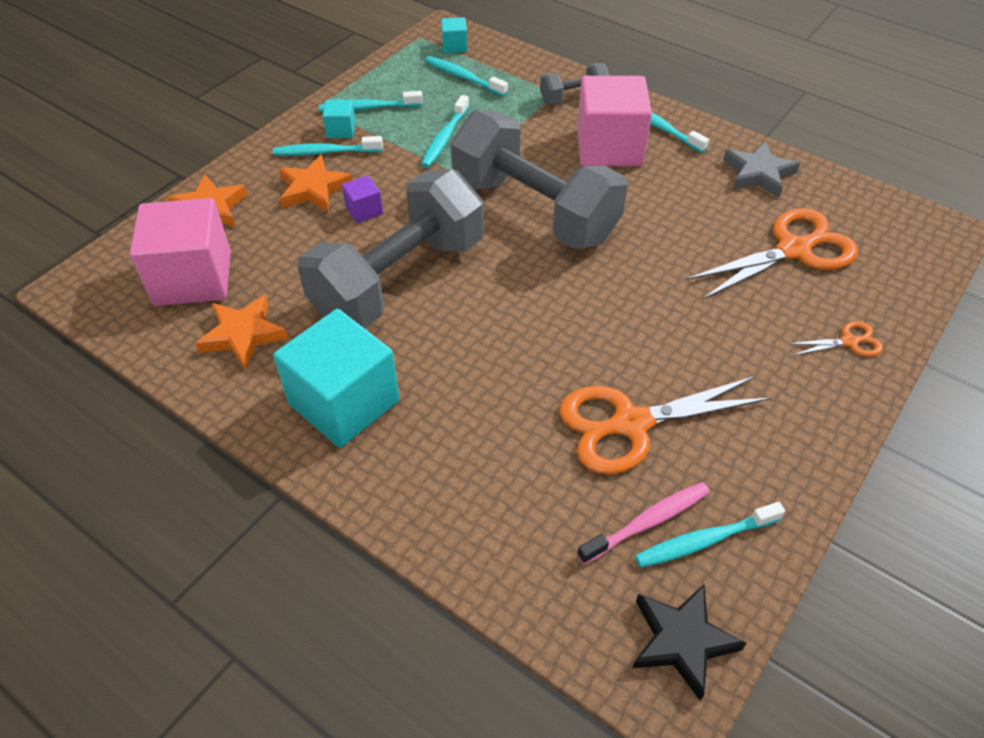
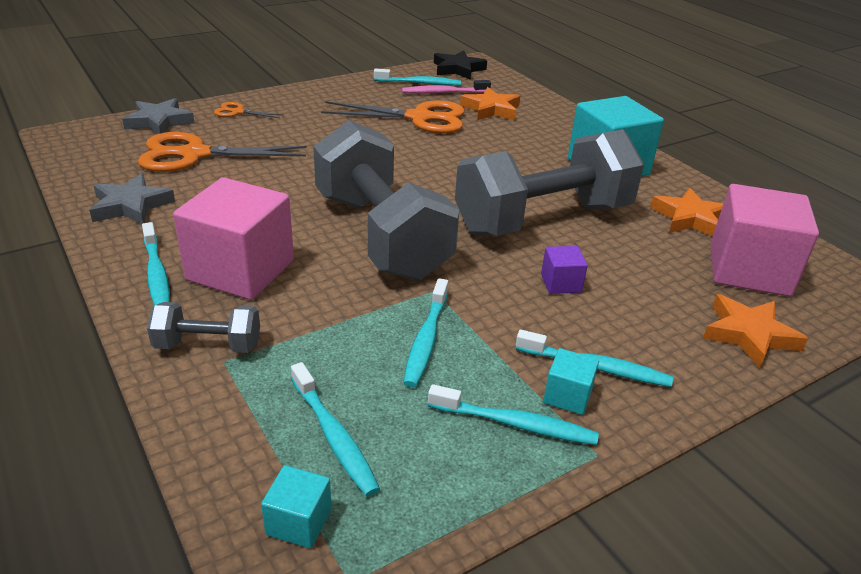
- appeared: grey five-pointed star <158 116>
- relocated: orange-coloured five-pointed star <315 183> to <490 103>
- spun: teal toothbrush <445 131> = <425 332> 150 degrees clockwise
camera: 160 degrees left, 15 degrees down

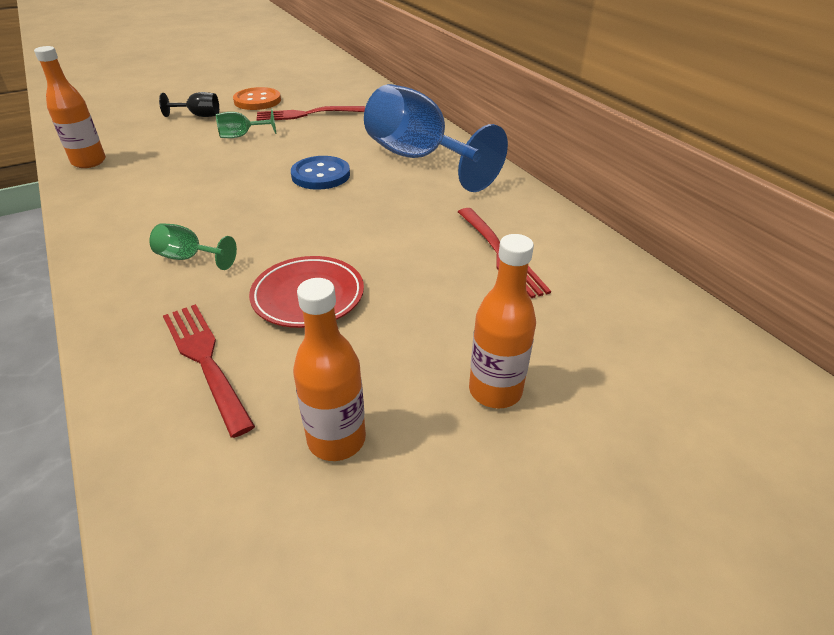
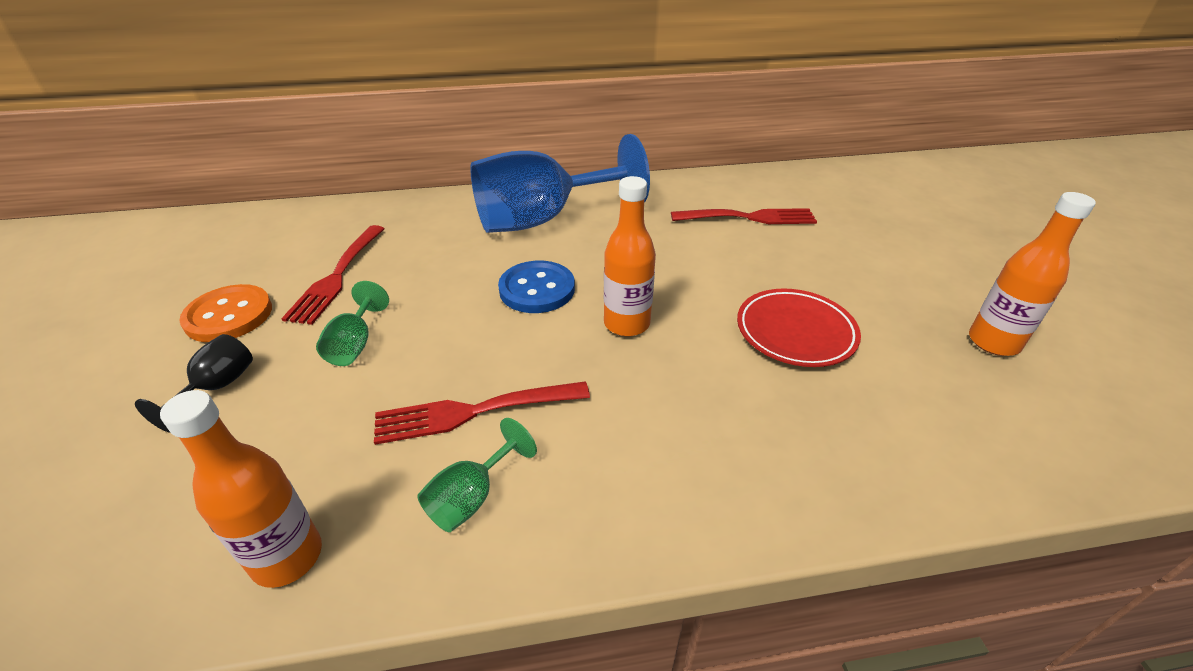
- relocated: green goblet <193 246> to <477 475>
- relocated: crimson dinner fork <209 371> to <482 413>
- relocated: orange-coloured bottle <502 321> to <630 256>
camera: 70 degrees left, 0 degrees up

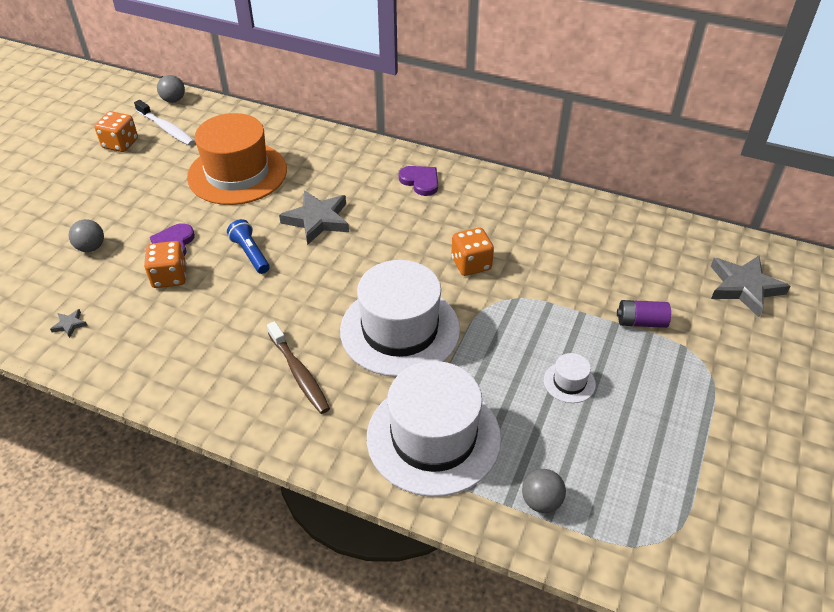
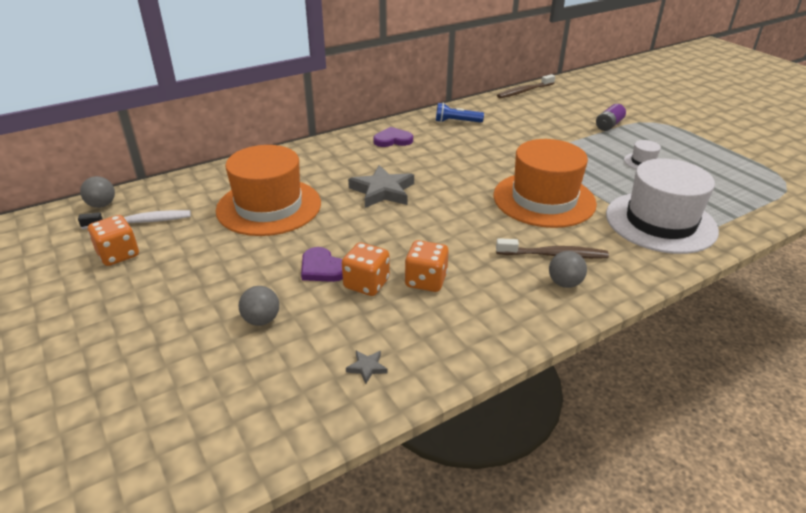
- missing: grey five-pointed star <750 286>
- appeared: dark brown toothbrush <526 86>
- relocated: cobalt torch <248 246> to <460 113>
- relocated: orange-coloured die <472 252> to <427 266>
- relocated: grey ball <544 491> to <568 269>
- colour: white top hat <400 318> to orange-coloured top hat <545 183>
camera: 55 degrees left, 10 degrees down

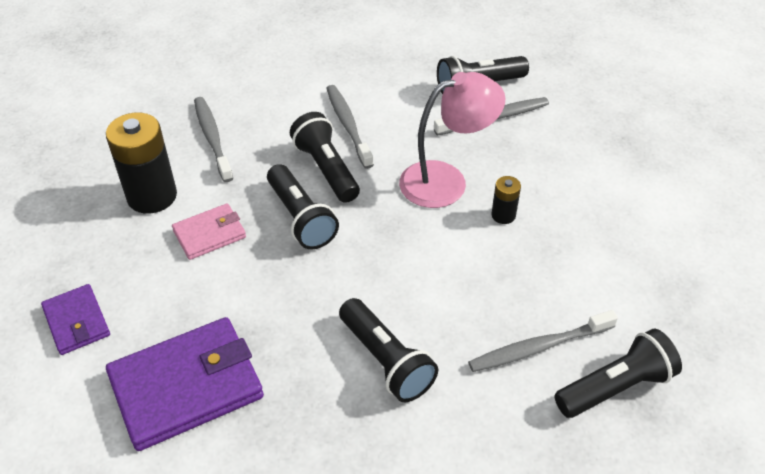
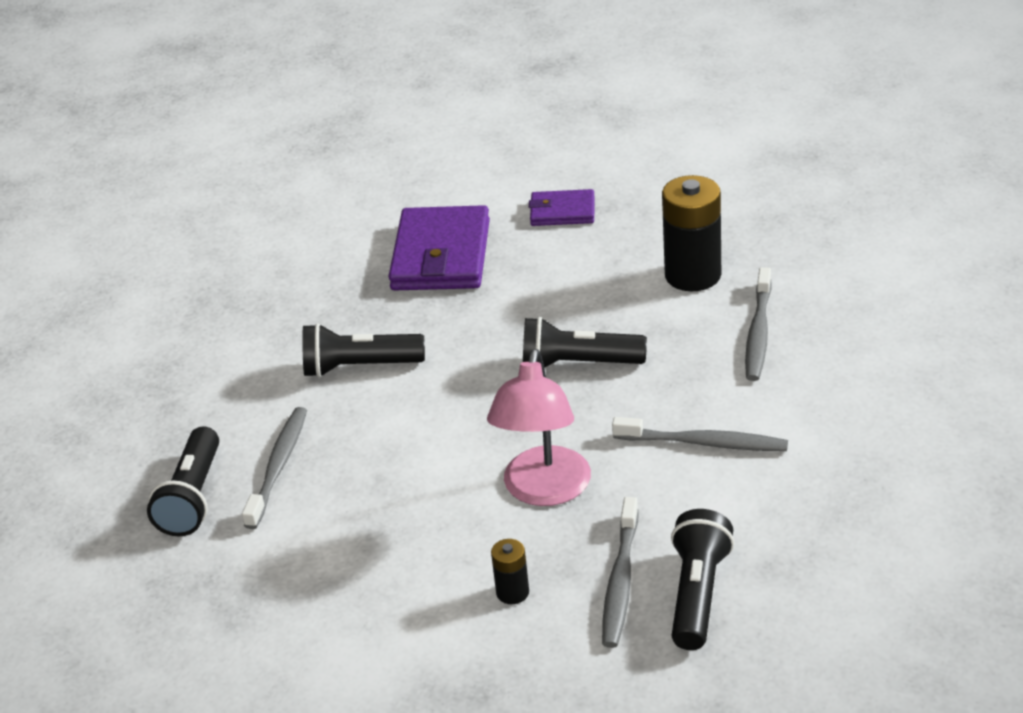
- missing: rose-pink card wallet <209 231>
- missing: jet-black torch <325 157>
- relocated: jet-black battery <506 200> to <510 571>
- spun: grey toothbrush <213 139> = <758 324> 90 degrees clockwise
camera: 125 degrees right, 10 degrees down

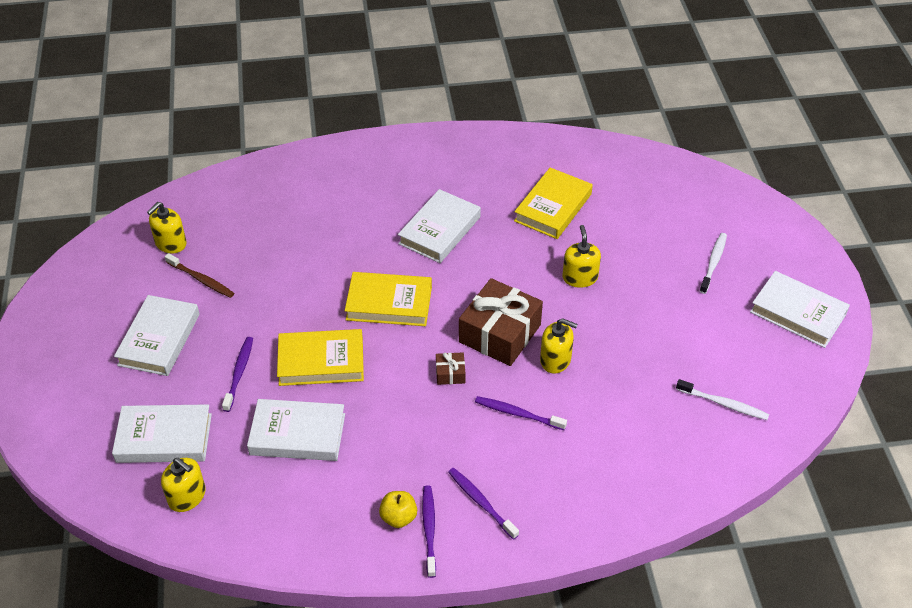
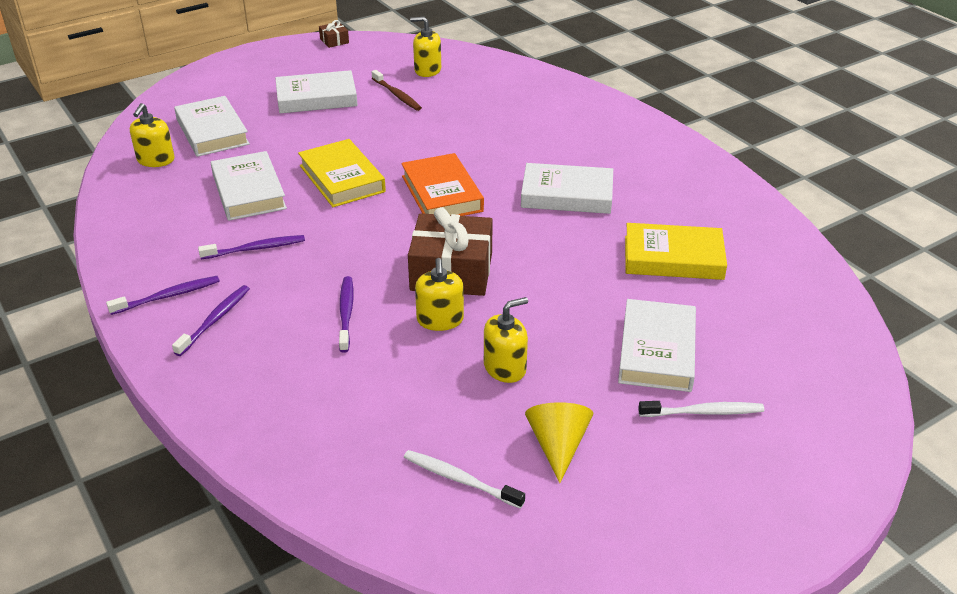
- missing: bright yellow toy apple <398 509>
- appeared: bright yellow solid cone <559 442>
- relocated: violet toothbrush <237 374> to <251 247>
- relocated: dark brown gift <450 368> to <334 34>
- relocated: bright yellow pump bottle <582 256> to <506 340>
- relocated: white hardcover <800 309> to <657 345>
- colour: bright yellow hardcover <388 299> to orange-coloured hardcover <442 184>
- spun: dark brown toothbrush <199 275> = <397 90> 45 degrees counterclockwise
- spun: white toothbrush <722 399> = <464 479> 120 degrees clockwise
camera: 65 degrees right, 10 degrees down

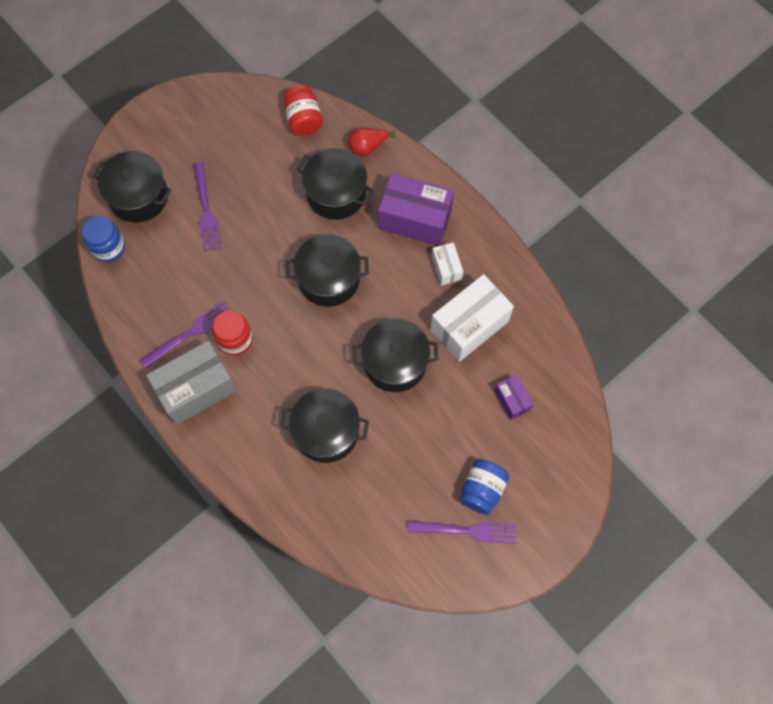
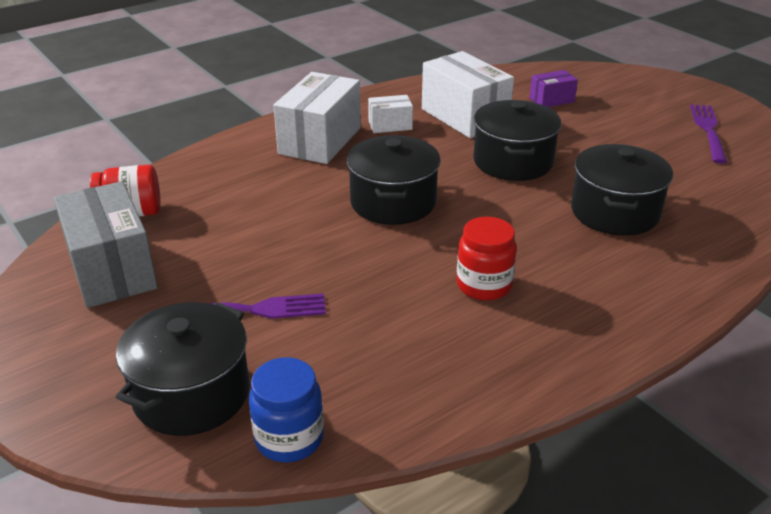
- missing: violet dinner fork <185 334>
- missing: jet-black cooking pot <335 184>
- missing: crimson pear fruit <372 142>
- missing: cobalt preserve jar <484 487>
- relocated: grey box <191 383> to <106 244>
- colour: violet box <416 209> to white box <317 118>
camera: 85 degrees left, 35 degrees down

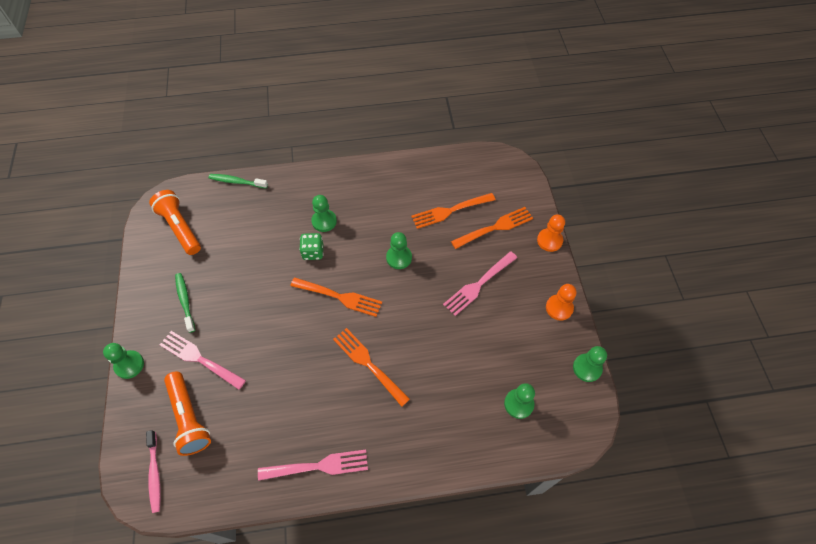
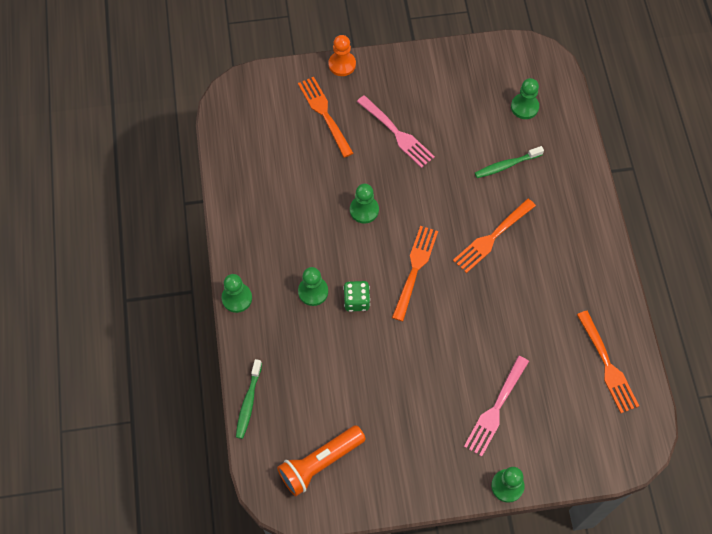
- missing: rose-pink toothbrush <153 471>
- missing: orange-coloured torch <187 413>
- missing: rose-pink dinner fork <313 465>
- missing: orange-coloured chess pawn <561 302>
- relocated: green toothbrush <185 303> to <509 162>
- relocated: orange-coloured dinner fork <453 211> to <608 362>
- relocated: green chess pawn <590 364> to <236 293>
camera: 90 degrees left, 5 degrees up

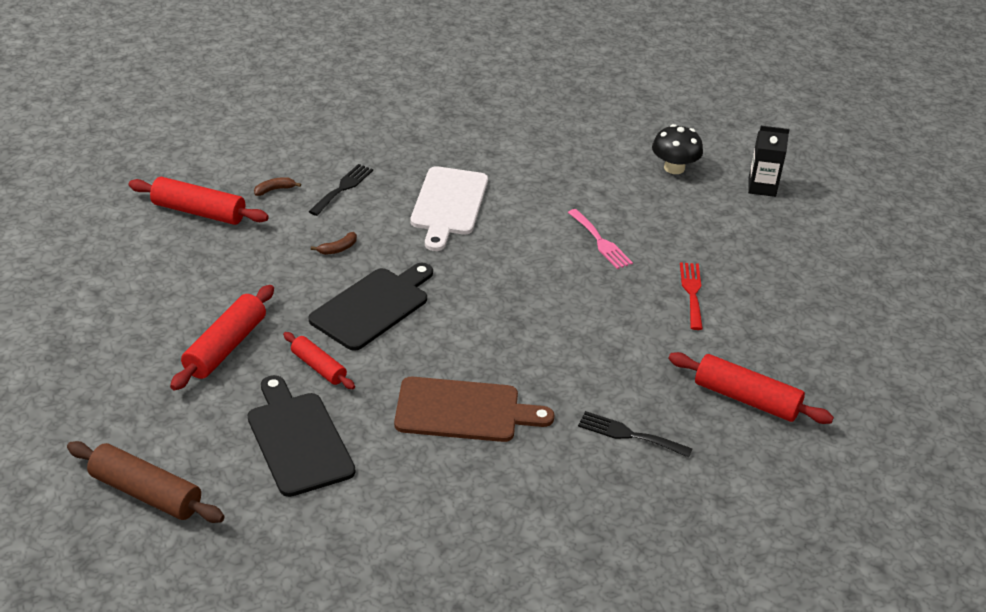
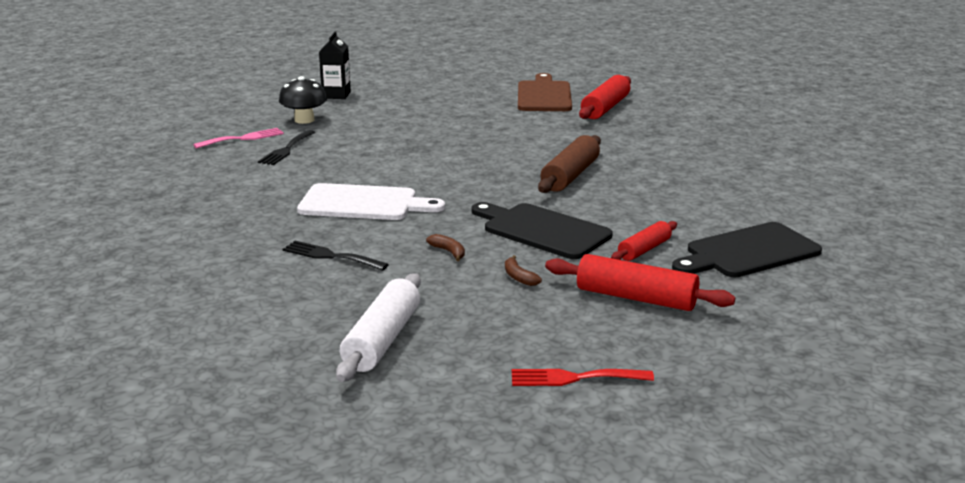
- relocated: dark brown rolling pin <146 482> to <569 164>
- relocated: dark brown toy banana <277 186> to <523 270>
- relocated: dark brown cutting board <474 409> to <545 92>
- relocated: rose-pink dinner fork <600 239> to <238 138>
- relocated: jet-black dinner fork <635 434> to <286 147>
- relocated: crimson dinner fork <691 296> to <583 377>
- colour: crimson rolling pin <198 201> to white rolling pin <378 327>
camera: 90 degrees left, 15 degrees down

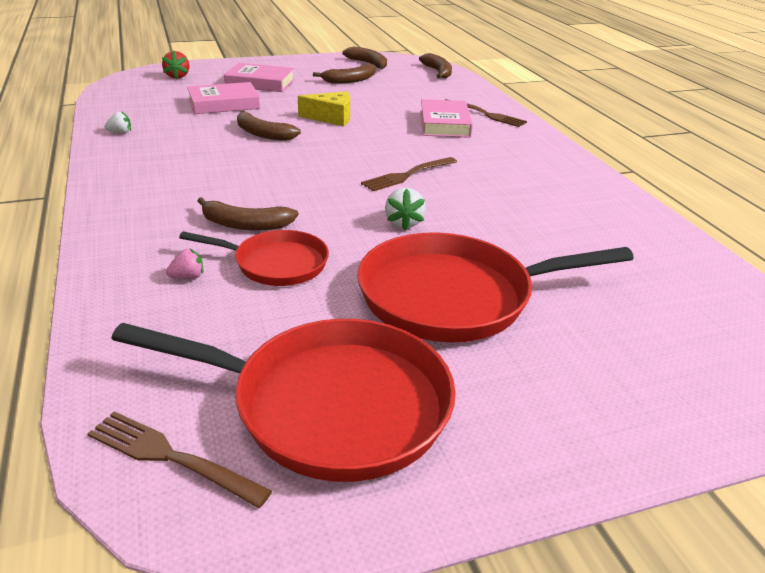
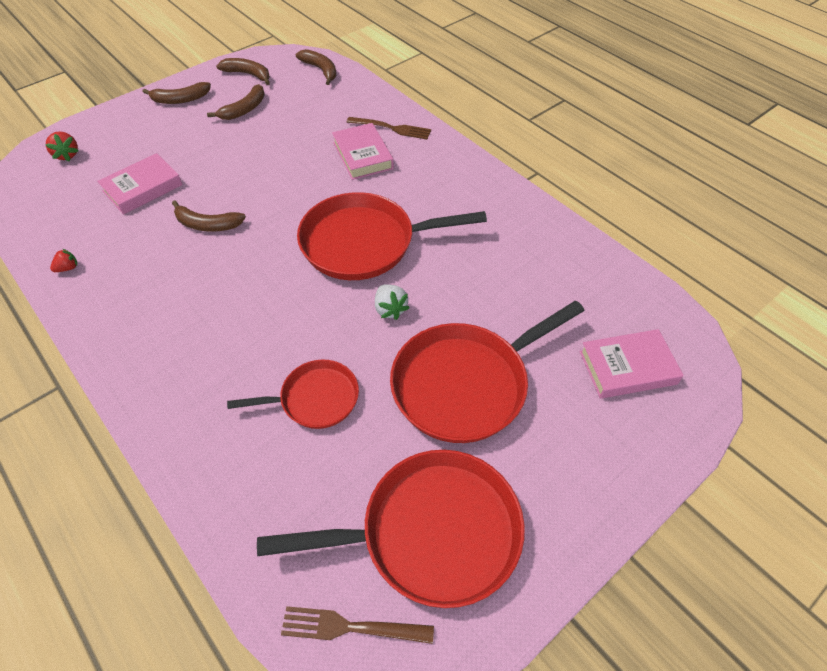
- missing: rose-pink strawberry <184 264>
- missing: bright yellow cheese wedge <324 108>
- relocated: dark brown toy banana <247 214> to <177 93>
- relocated: rose-pink hardcover <259 77> to <632 364>
- exchanged: dark brown dinner fork <409 174> to crimson skillet <392 236>
- colour: white strawberry <117 122> to crimson strawberry <63 260>
camera: 20 degrees left, 20 degrees up

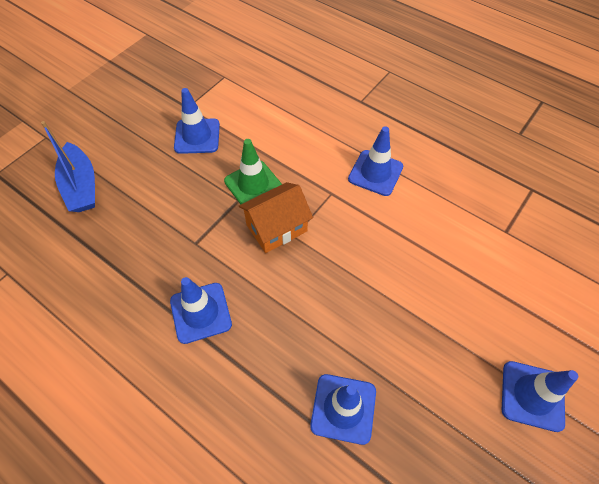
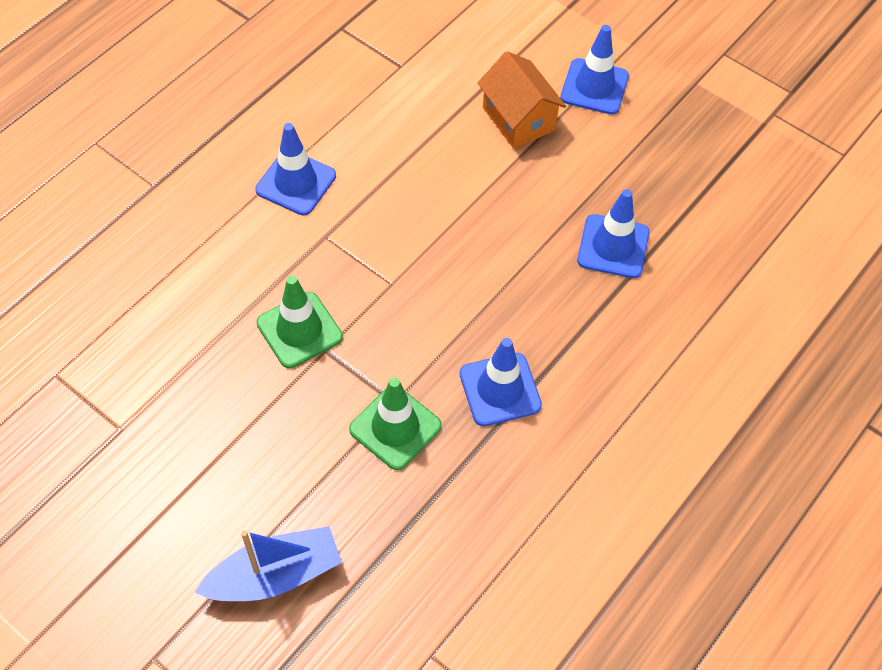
- missing: cobalt road cone <197 121>
- appeared: green road cone <395 423>
- relocated: orange-coloured cottage <276 217> to <521 100>
camera: 90 degrees left, 0 degrees up

